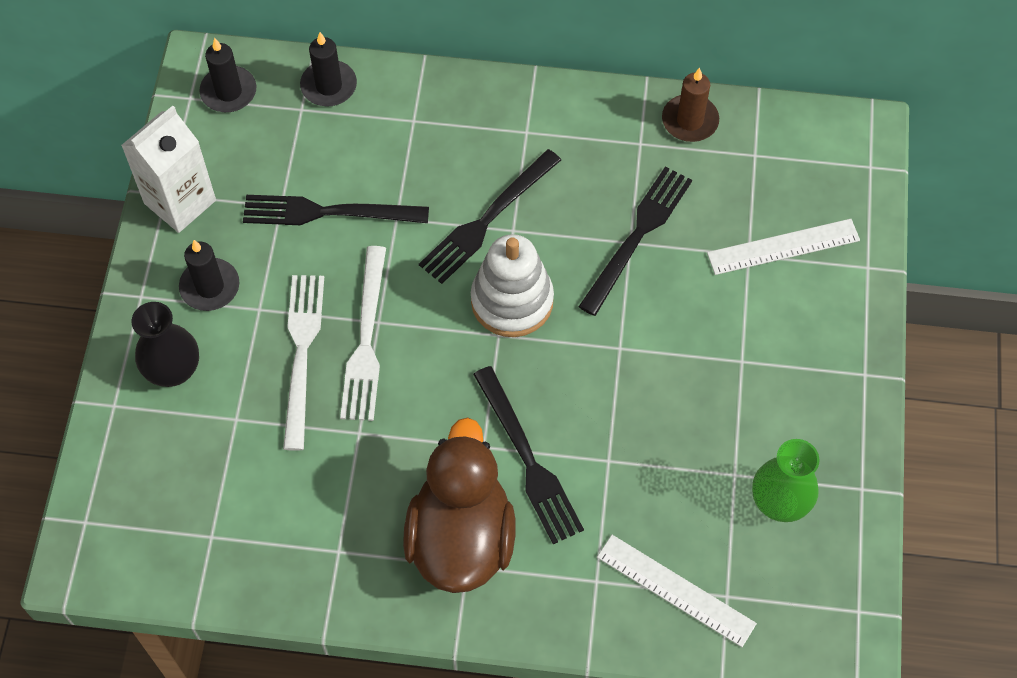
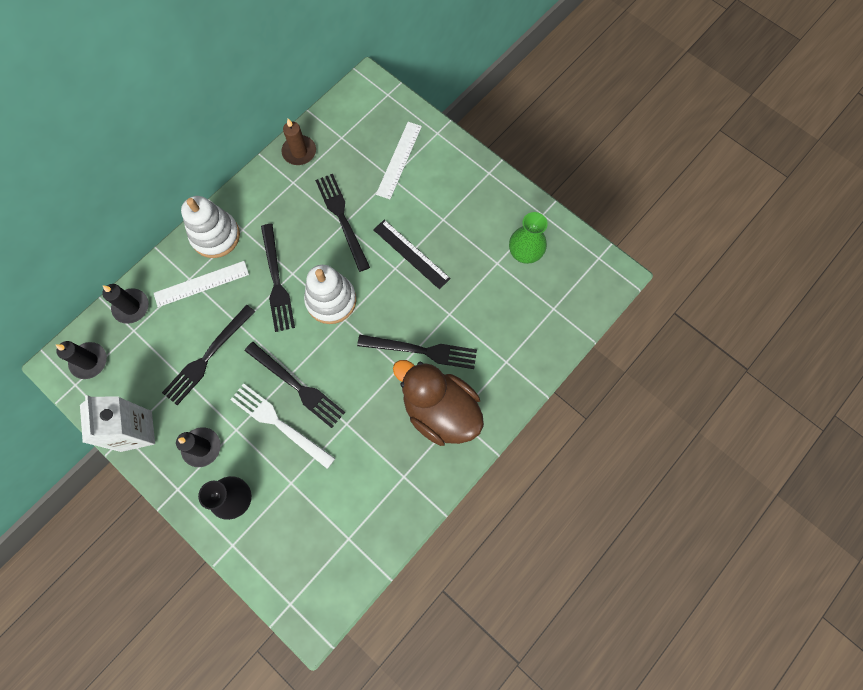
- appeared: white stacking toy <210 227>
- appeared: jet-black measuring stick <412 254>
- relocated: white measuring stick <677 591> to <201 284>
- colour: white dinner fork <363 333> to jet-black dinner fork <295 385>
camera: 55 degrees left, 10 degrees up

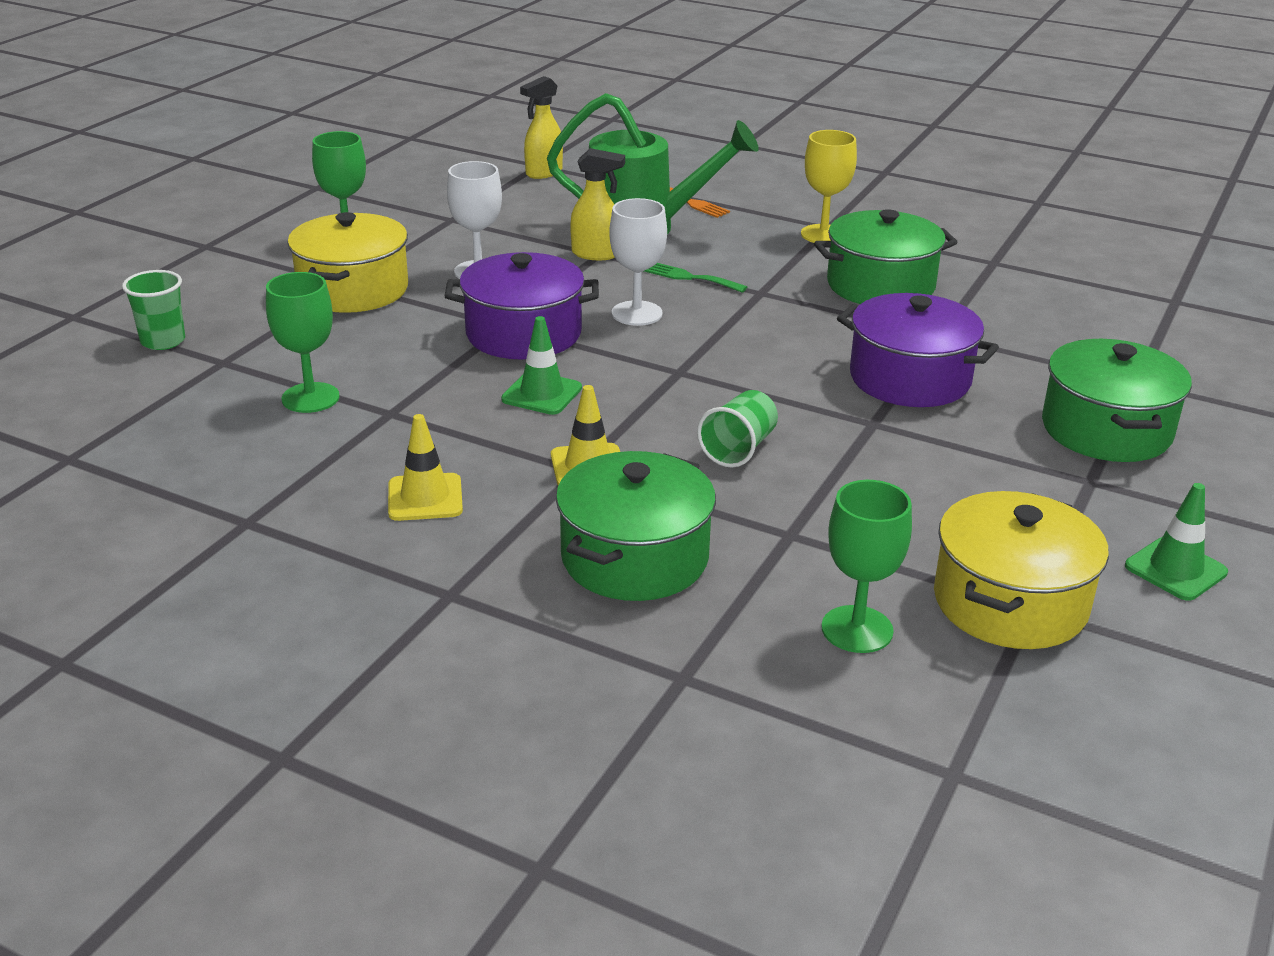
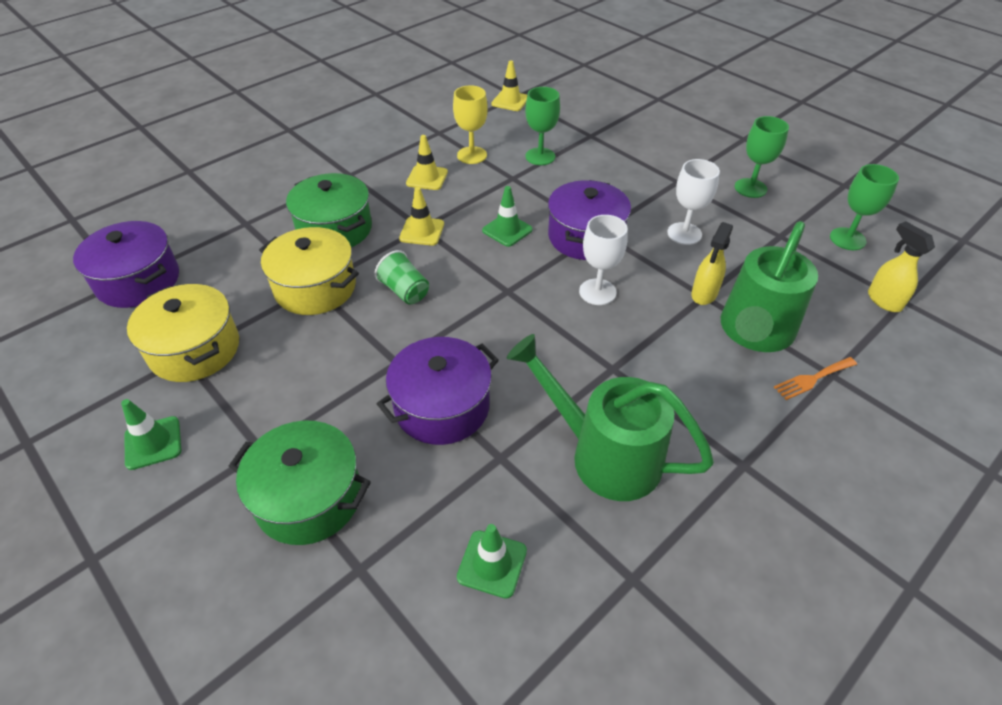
- missing: green beaker <153 310>
- missing: green dinner fork <695 278>
- appeared: violet cooking pot <126 264>
- appeared: green road cone <492 561>
- appeared: bright yellow road cone <509 85>
- relocated: bright yellow cooking pot <348 262> to <309 271>
- relocated: bright yellow goblet <829 186> to <470 124>
- relocated: green goblet <867 566> to <864 207>
- exchanged: green cooking pot <886 256> to green watering pot <610 417>
camera: 110 degrees right, 15 degrees up

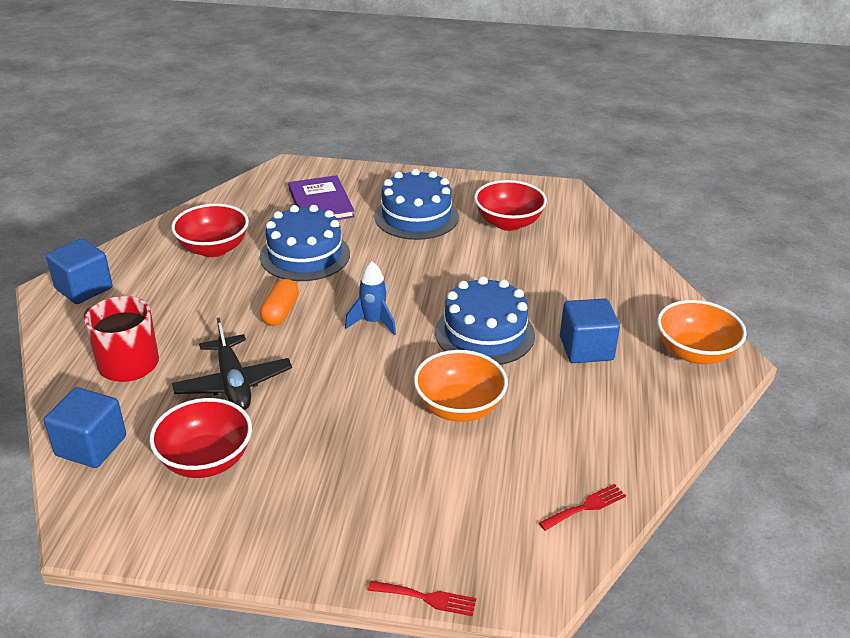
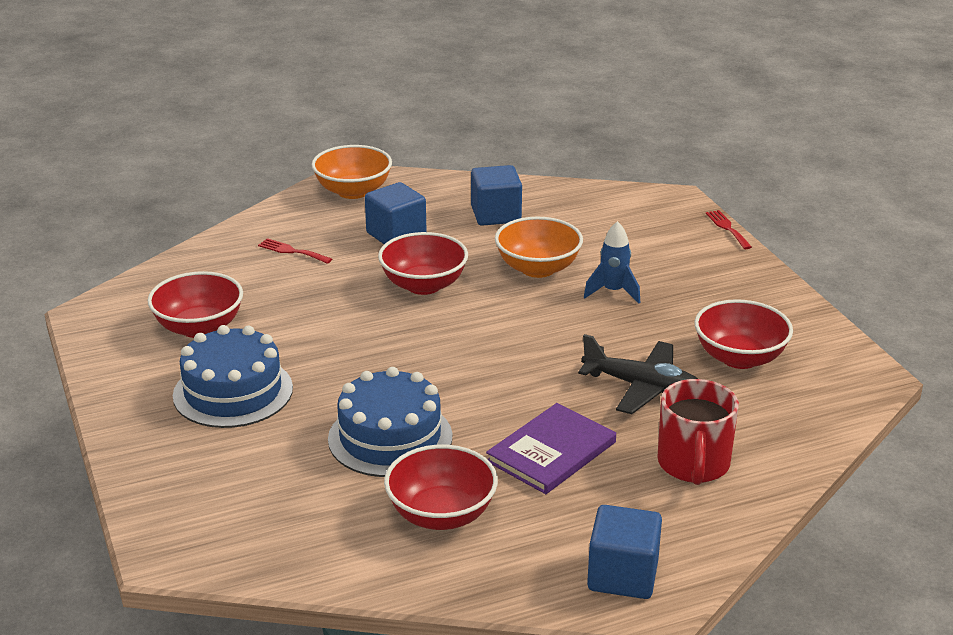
- missing: orange-coloured capsule <279 302>
- relocated: cobalt solid cube <85 427> to <496 195>
- relocated: violet hardcover <321 197> to <551 448>
- relocated: cobalt toy rocket <370 298> to <612 262>
- relocated: crimson dinner fork <582 507> to <295 251>
- exchanged: cobalt gateau <485 320> to crimson deep dish <423 263>
- spun: jet-black plane <232 363> = <638 374> 75 degrees clockwise
camera: 120 degrees left, 5 degrees down

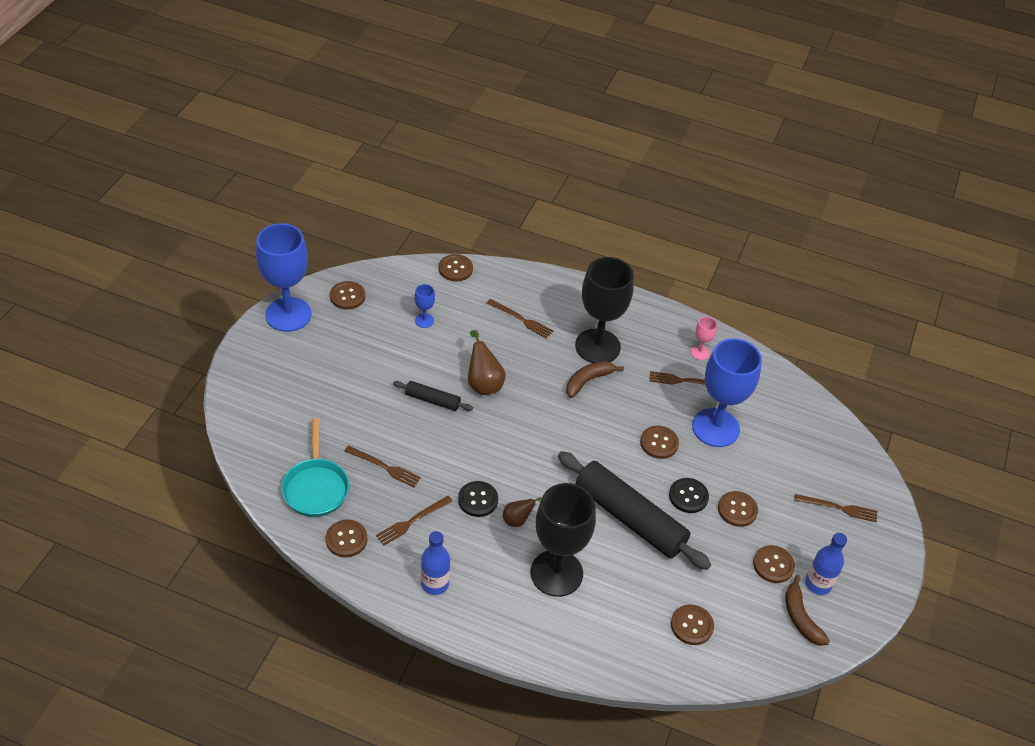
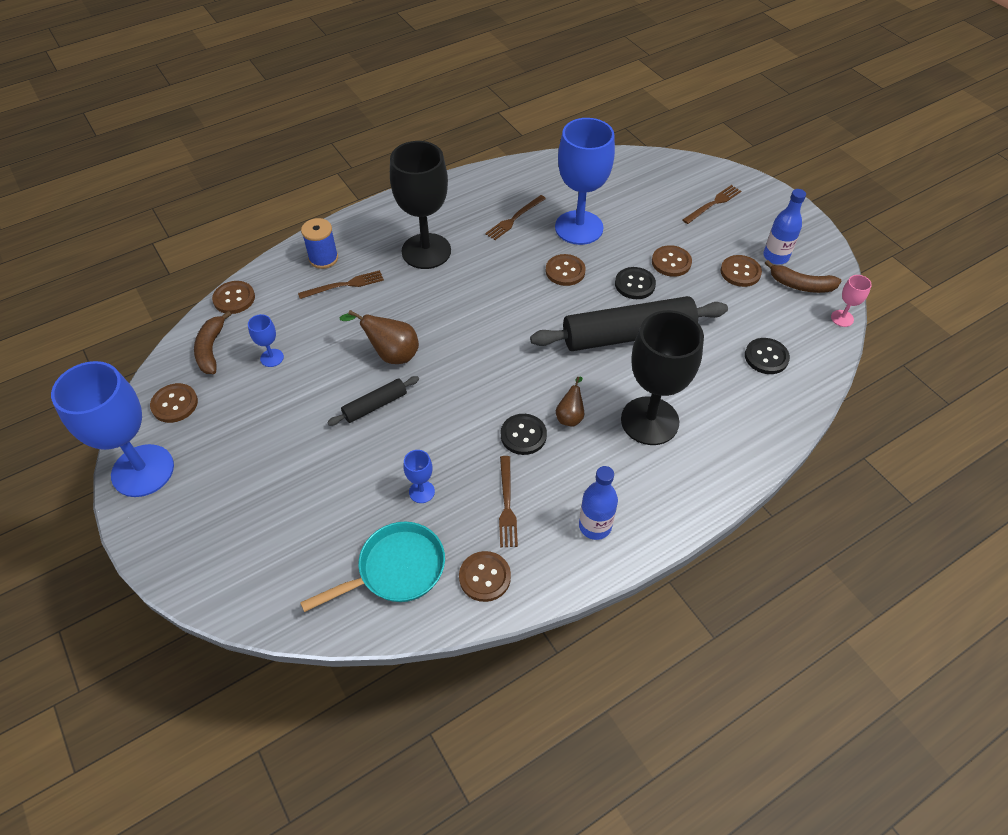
- appeared: cobalt reel of thread <319 243>
- relocated: dark brown toy banana <595 379> to <212 342>
- relocated: rose-pink goblet <704 338> to <851 301>
- exchanged: dark brown dinner fork <382 466> to cobalt goblet <419 476>
- colour: dark brown sewing button <692 624> to jet-black sewing button <767 356>
- spun: teal skillet <315 467> = <372 567> 60 degrees counterclockwise
camera: 50 degrees left, 5 degrees up

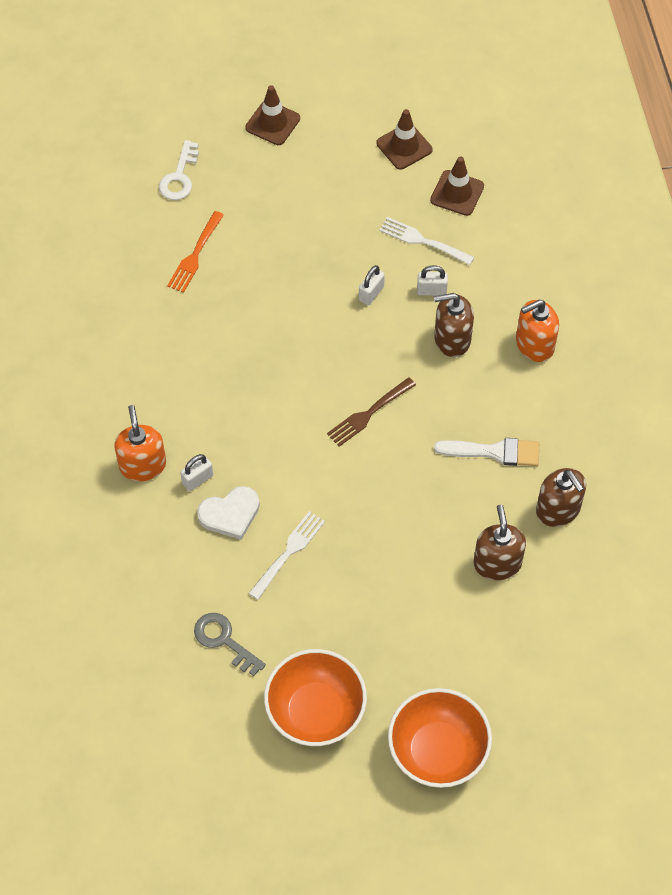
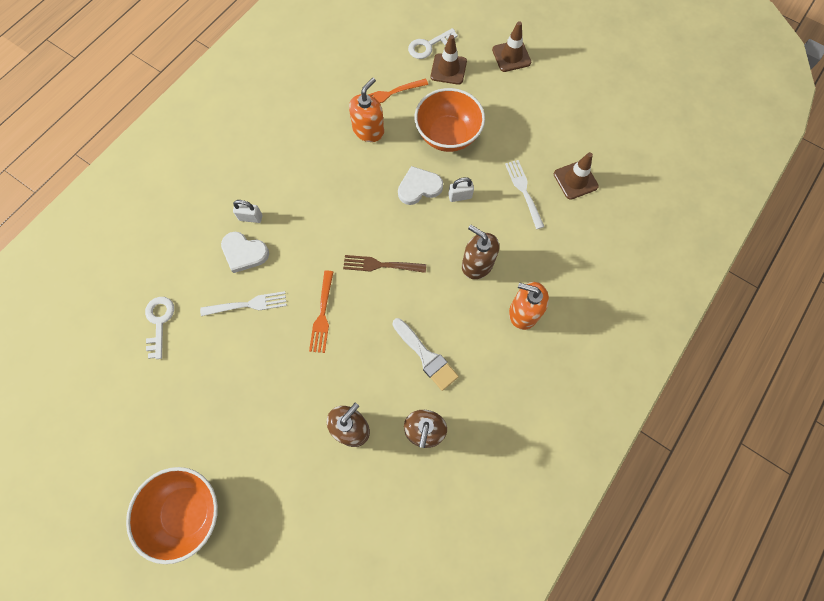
- missing: white small lock <432 280>
- appeared: orange-coloured dinner fork <321 312>
- appeared: white heart shape <420 185>
- relocated: orange-coloured pump bottle <140 443> to <366 109>
- relocated: orange-coloured deep dish <315 697> to <450 120>
- relocated: dark brown road cone <404 139> to <449 60>
- colour: grey key <230 644> to white key <159 328>
camera: 45 degrees right, 10 degrees up

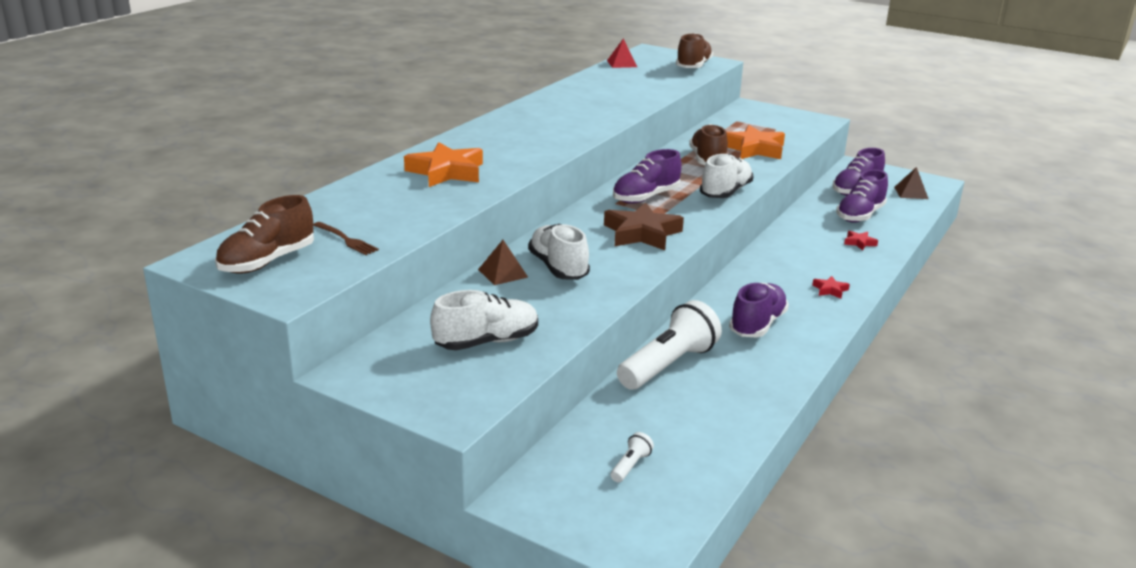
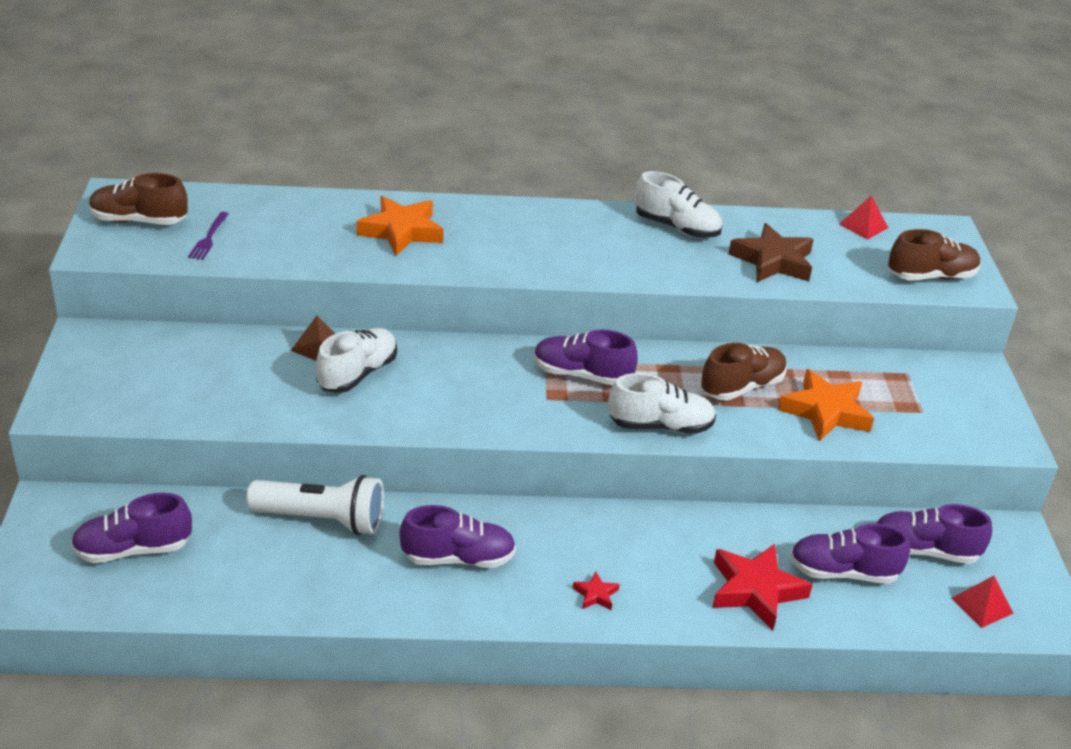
- relocated: white lace-up shoe <484 320> to <678 204>
- relocated: dark brown five-pointed star <644 226> to <771 252>
- exchanged: white torch <632 457> to violet lace-up shoe <131 528>
- colour: dark brown dinner fork <346 238> to violet dinner fork <208 236>
- colour: dark brown pyramid <911 183> to crimson pyramid <982 602>
- size: crimson five-pointed star <861 240> = <762 587> x2.20
camera: 55 degrees right, 10 degrees up

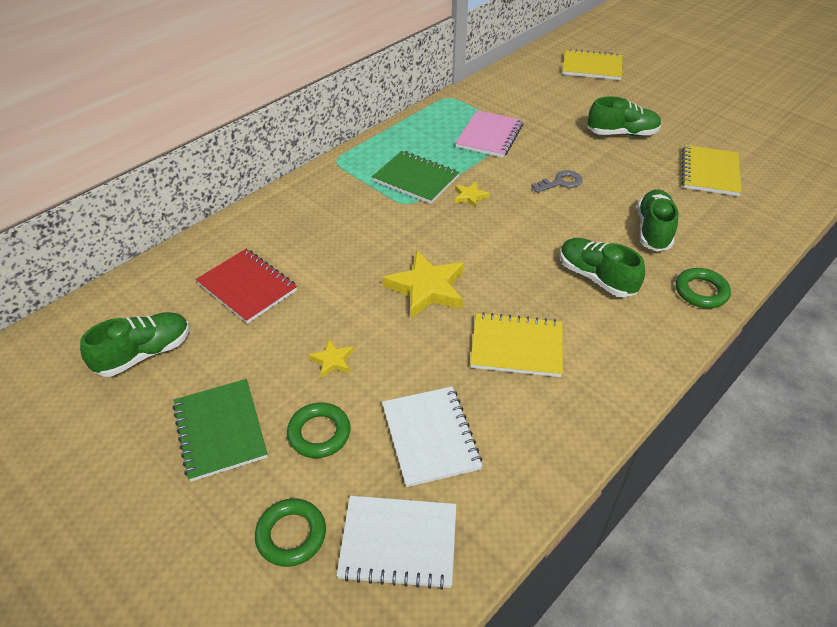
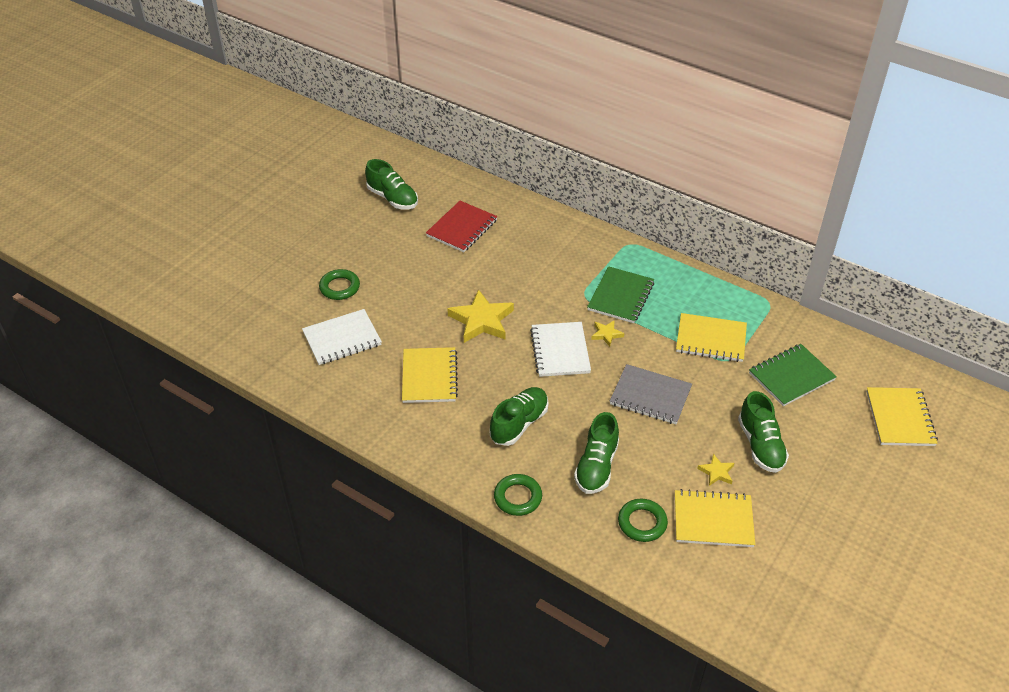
- relocated: green notepad <220 430> to <793 375>
- relocated: green ring <290 532> to <643 520>
- relocated: bright yellow five-pointed star <331 358> to <715 469>
- relocated: white notepad <396 543> to <560 349>
- exchanged: grey key <557 181> to grey notepad <651 394>
- colour: rose-pink notepad <489 134> to bright yellow notepad <711 337>
- spun: green lace-up shoe <658 220> = <596 453> 105 degrees clockwise
camera: 80 degrees right, 0 degrees up

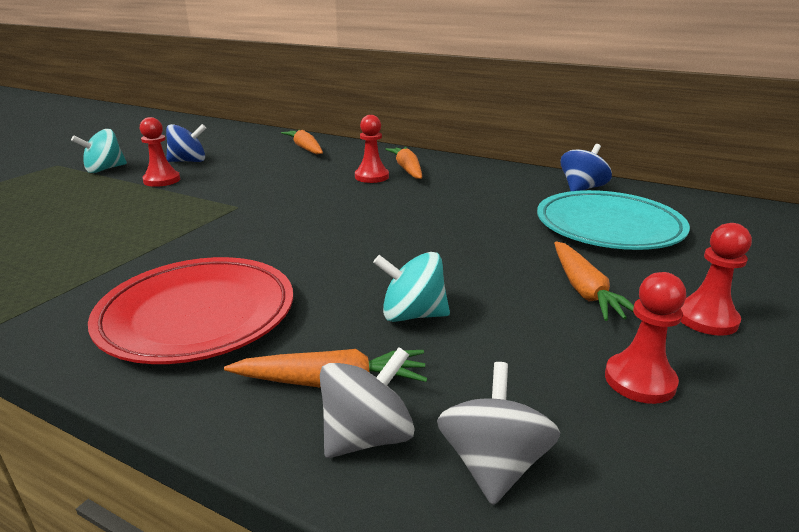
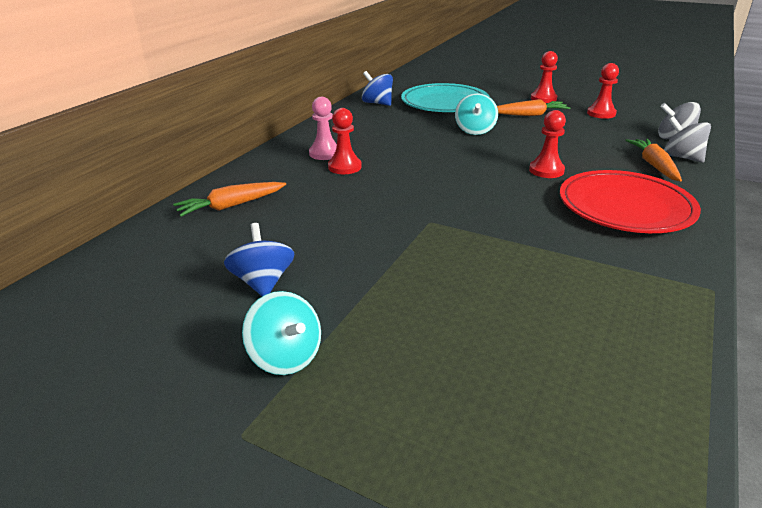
- relocated: crimson chess pawn <160 152> to <547 144>
- relocated: teal toy top <411 287> to <476 114>
- exchanged: orange-coloured carrot <403 163> to rose-pink chess pawn <323 128>
camera: 90 degrees left, 5 degrees up

